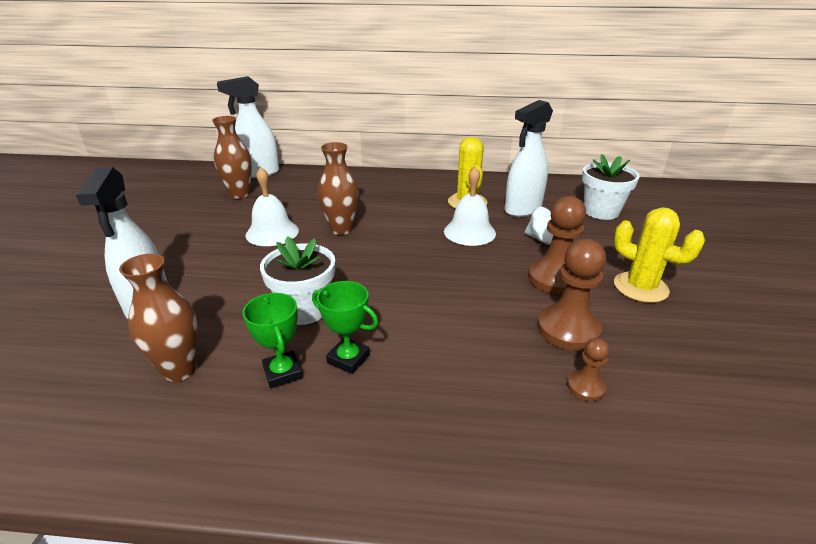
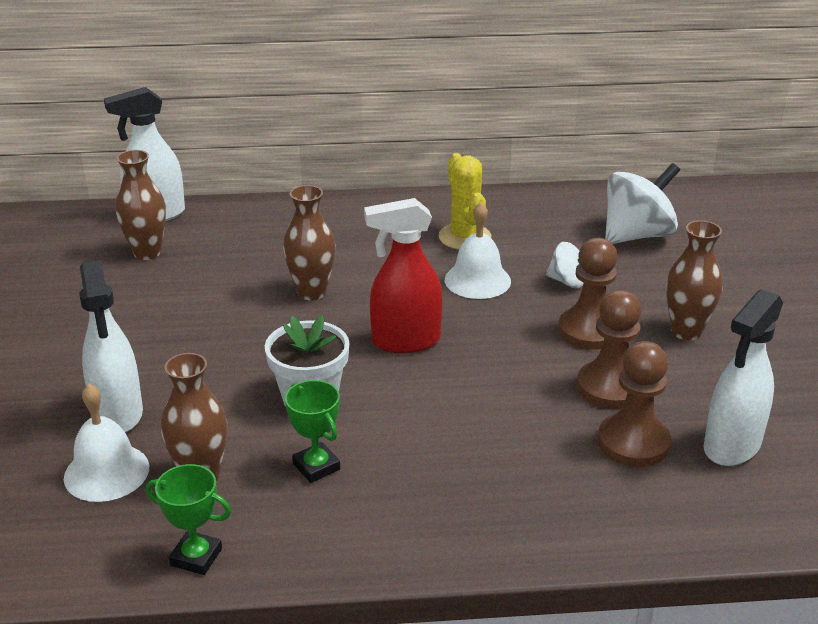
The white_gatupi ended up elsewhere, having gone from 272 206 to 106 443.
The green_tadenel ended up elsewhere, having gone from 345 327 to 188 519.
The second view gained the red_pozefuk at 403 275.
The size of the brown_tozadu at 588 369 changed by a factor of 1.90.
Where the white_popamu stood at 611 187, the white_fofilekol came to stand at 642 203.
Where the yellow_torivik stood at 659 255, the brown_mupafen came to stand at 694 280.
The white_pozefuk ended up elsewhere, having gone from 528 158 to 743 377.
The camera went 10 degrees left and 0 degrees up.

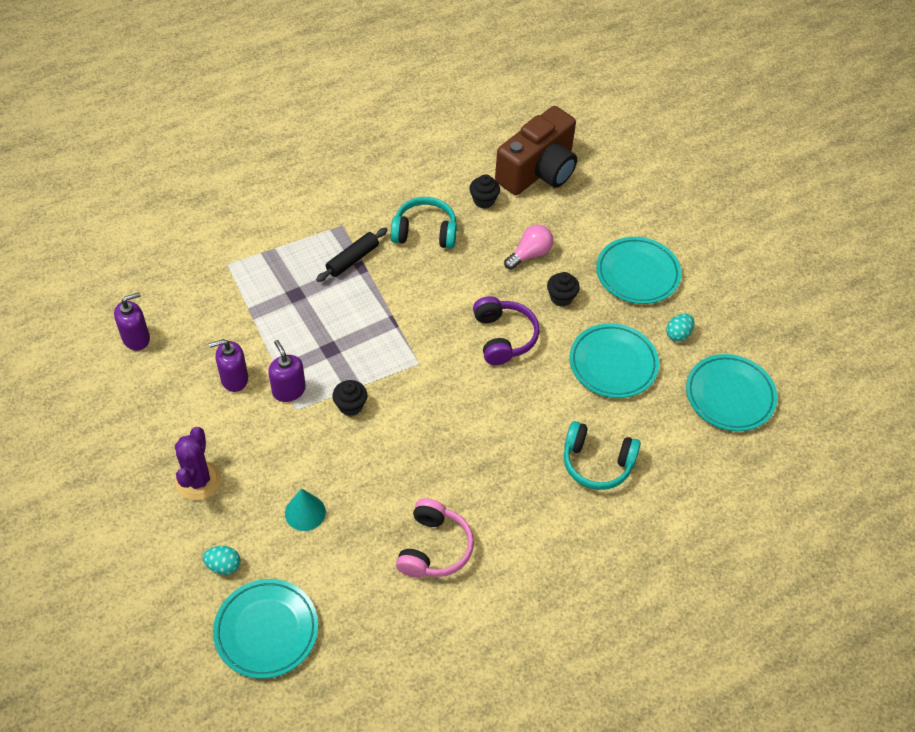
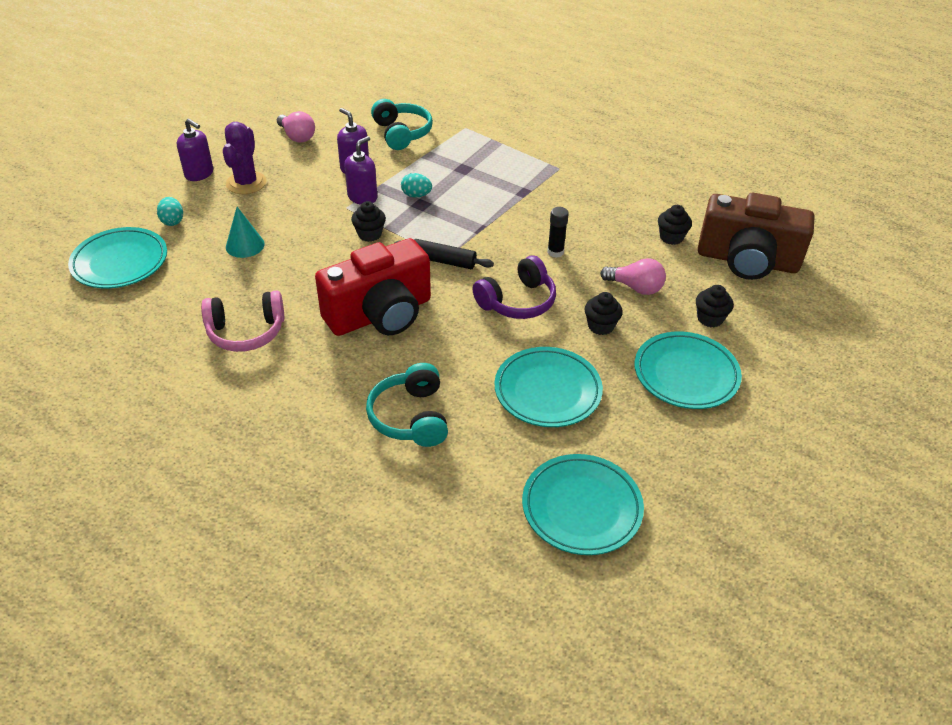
The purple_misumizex ended up elsewhere, having gone from 132 321 to 195 150.
The purple_torivik at 198 463 ended up facing another way, 60 degrees counterclockwise from before.
The second view gained the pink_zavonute at 296 127.
The second view gained the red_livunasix at 373 287.
The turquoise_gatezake ended up elsewhere, having gone from 424 223 to 402 124.
The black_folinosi ended up elsewhere, having gone from 352 255 to 444 254.
The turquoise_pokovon ended up elsewhere, having gone from 680 327 to 416 185.
The second view gained the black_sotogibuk at 558 232.
The second view gained the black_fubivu at 715 306.
The camera went 65 degrees right and 10 degrees down.

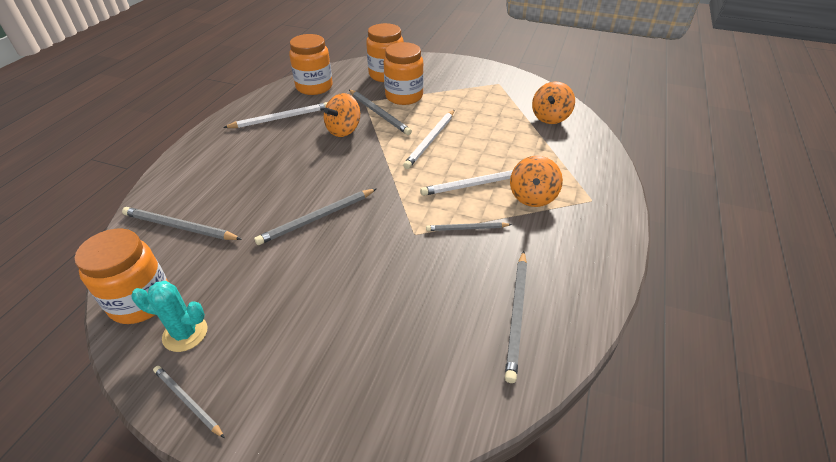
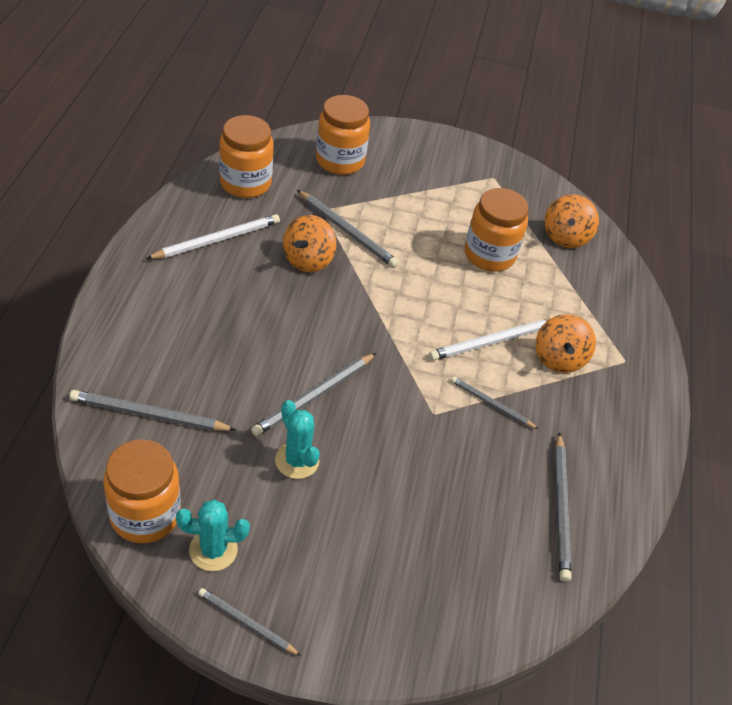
The second view gained the turquoise_torivik at 297 439.
The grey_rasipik at 469 226 ended up facing another way, 45 degrees clockwise from before.
The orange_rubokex ended up elsewhere, having gone from 404 73 to 496 230.
The second view lost the white_rasipik at 428 139.
The camera went 15 degrees left and 5 degrees up.

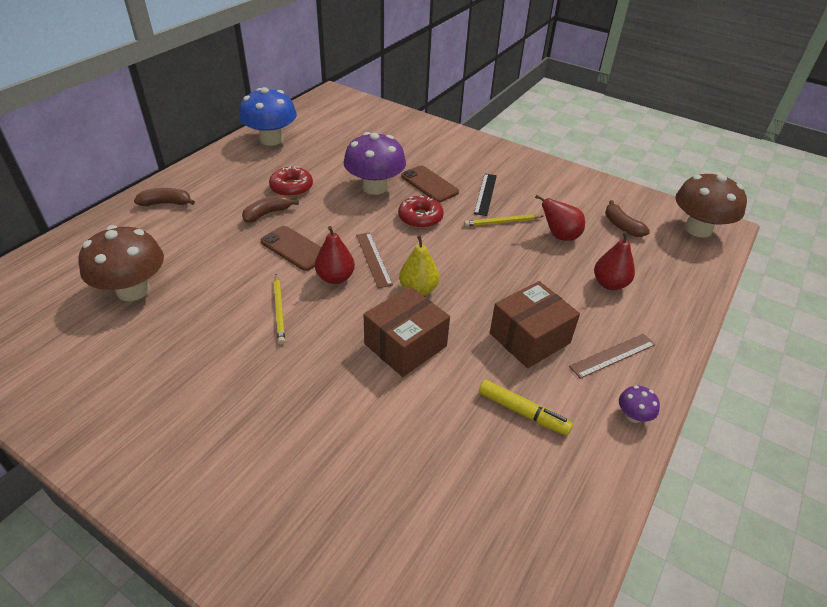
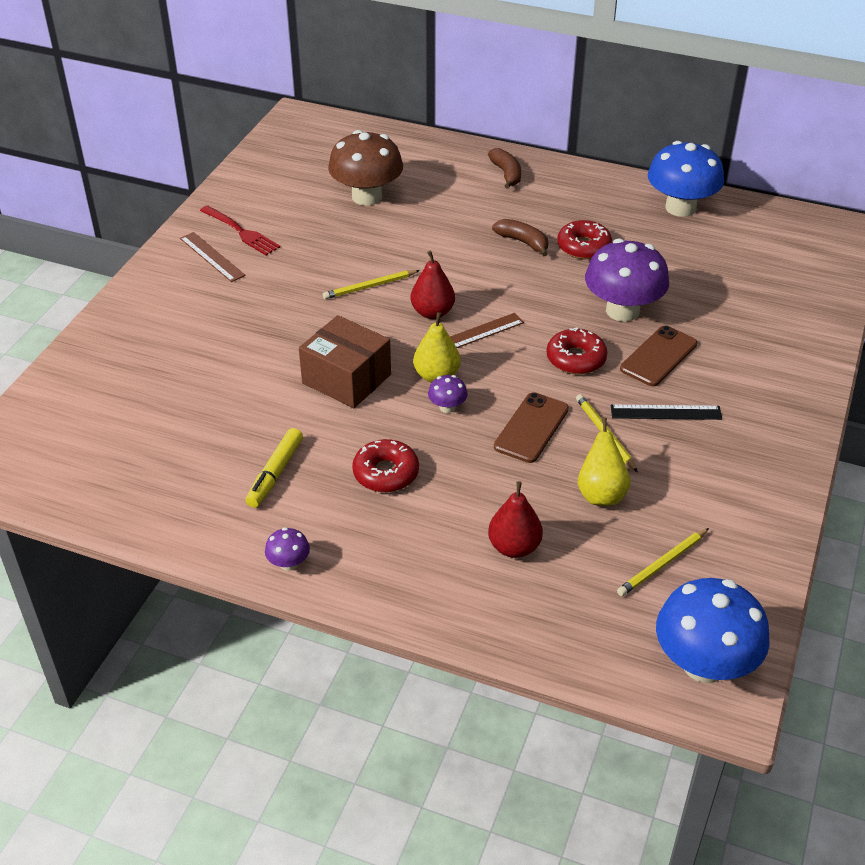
The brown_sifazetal ended up elsewhere, having gone from 612 356 to 213 257.
The second view gained the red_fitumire at 240 230.
Where the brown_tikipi stood at 535 324, the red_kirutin came to stand at 385 465.
The second view gained the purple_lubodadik at 448 394.
The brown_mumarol ended up elsewhere, having gone from 291 248 to 531 427.
What was the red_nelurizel at 560 218 turned into the yellow_nelurizel at 604 461.
Where the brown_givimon stood at 627 218, the yellow_rasipik came to stand at 663 562.
What was the brown_lubodadik at 711 204 turned into the blue_lubodadik at 713 630.
The camera went 80 degrees right and 0 degrees up.

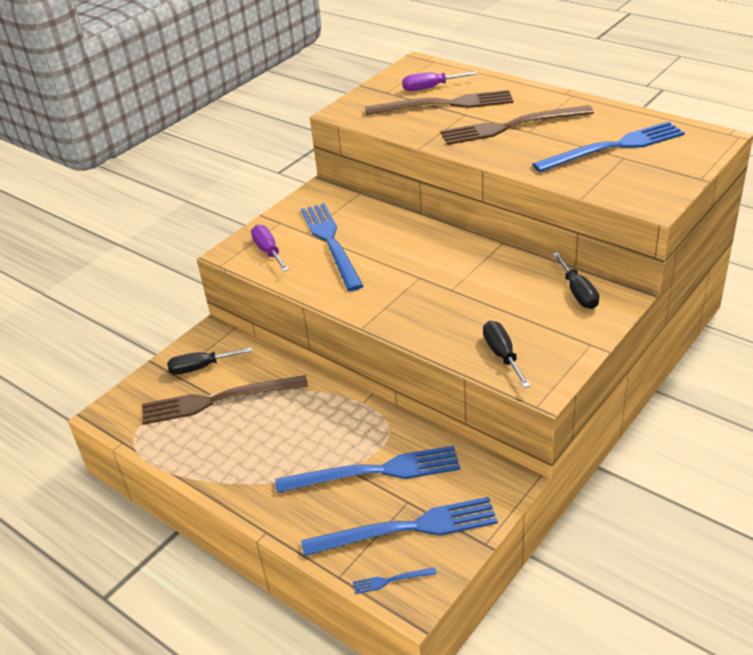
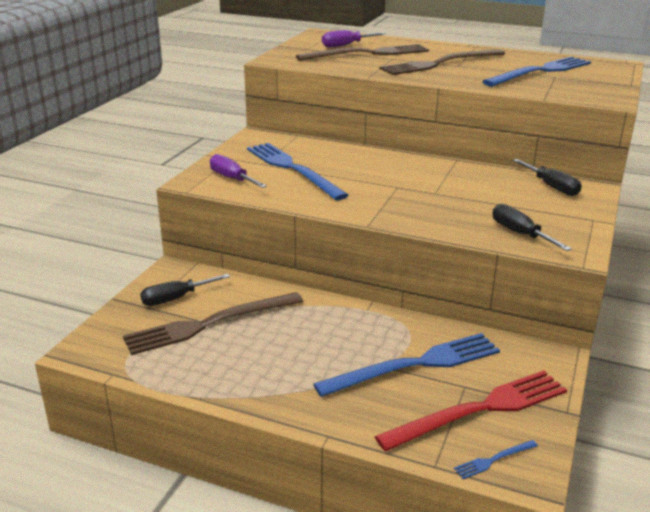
What was the blue_fitumire at 399 526 turned into the red_fitumire at 471 411.
The camera went 20 degrees left and 10 degrees down.

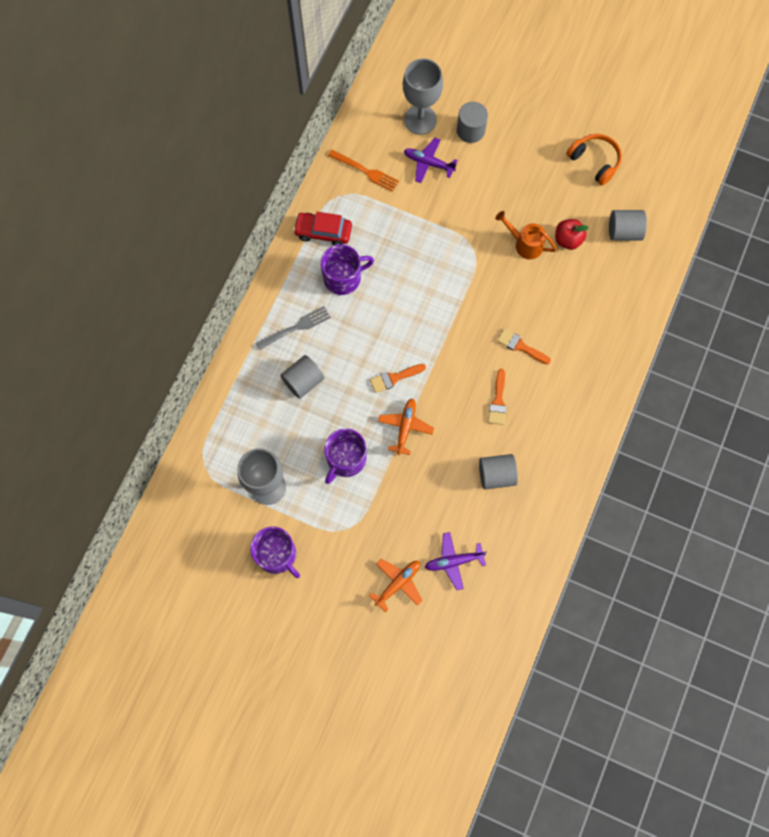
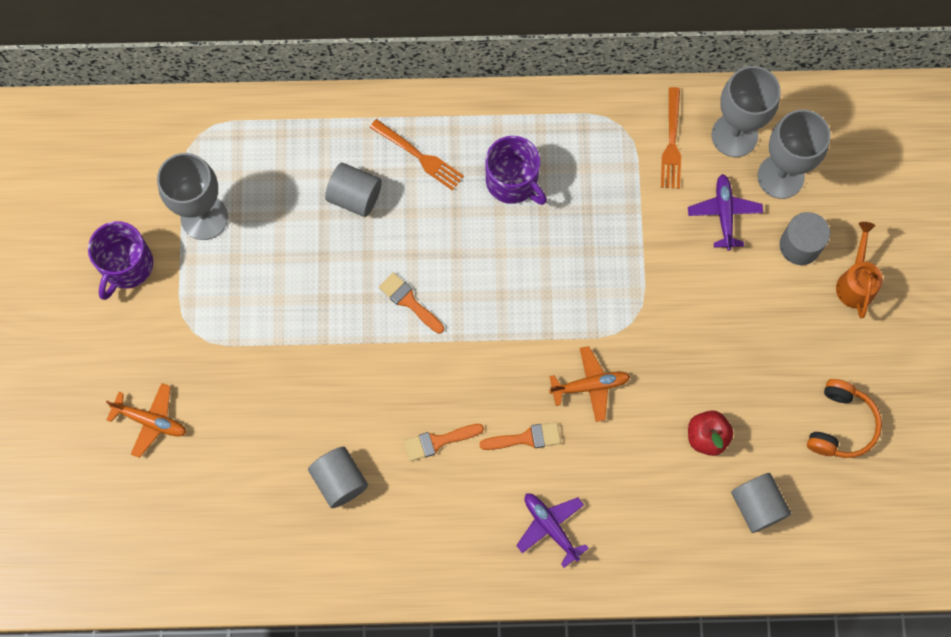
What was the grey_fitumire at 293 328 turned into the orange_fitumire at 417 155.
The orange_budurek at 524 346 ended up facing another way, 75 degrees clockwise from before.
The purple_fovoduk ended up elsewhere, having gone from 456 561 to 552 530.
The orange_fovoduk ended up elsewhere, having gone from 406 426 to 589 384.
The second view gained the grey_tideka at 746 111.
The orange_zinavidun ended up elsewhere, having gone from 526 235 to 859 270.
The second view lost the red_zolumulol at 322 228.
The second view lost the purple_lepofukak at 345 456.
The camera went 65 degrees right and 0 degrees up.

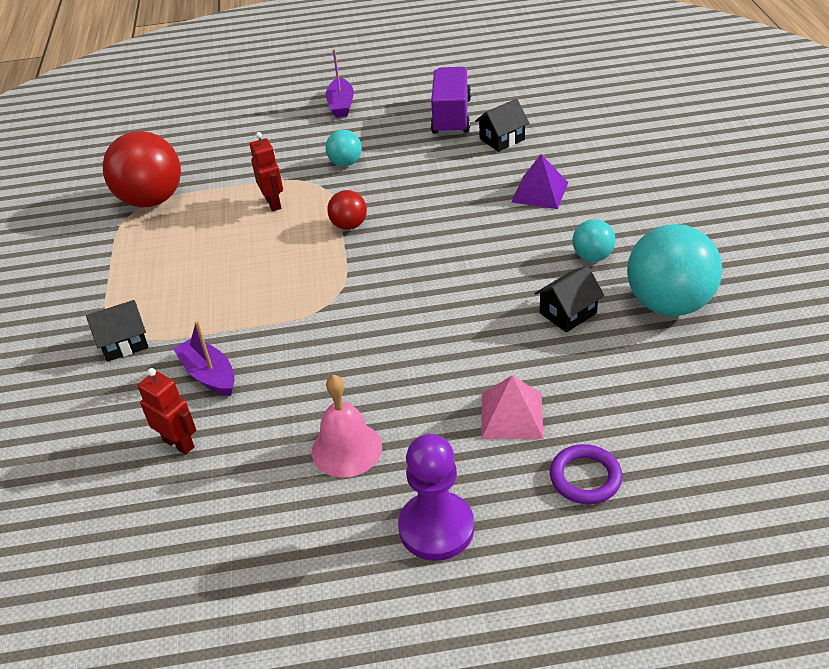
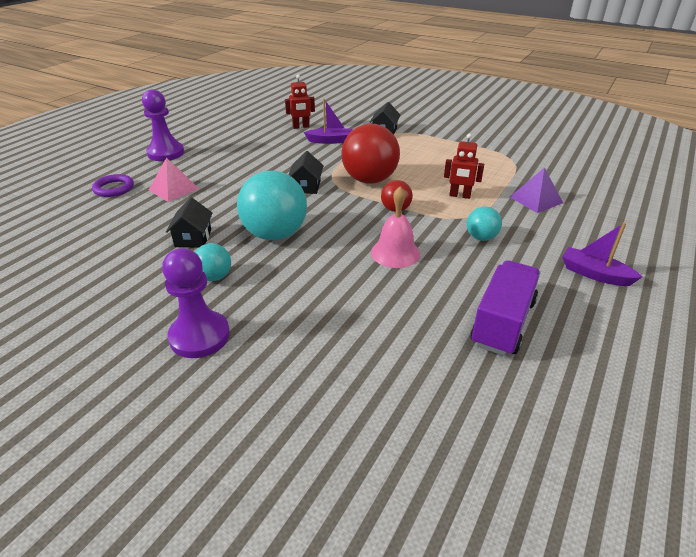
The second view gained the purple_tozadu at 196 303.
The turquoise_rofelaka ended up elsewhere, having gone from 674 270 to 272 206.
The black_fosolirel ended up elsewhere, having gone from 502 125 to 305 172.
The red_rofelaka ended up elsewhere, having gone from 141 169 to 370 154.
The pink_gatupi ended up elsewhere, having gone from 347 426 to 395 227.
The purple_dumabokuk at 451 101 ended up facing another way, 105 degrees counterclockwise from before.
The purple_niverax ended up elsewhere, having gone from 539 181 to 536 190.
The camera went 125 degrees right and 5 degrees down.

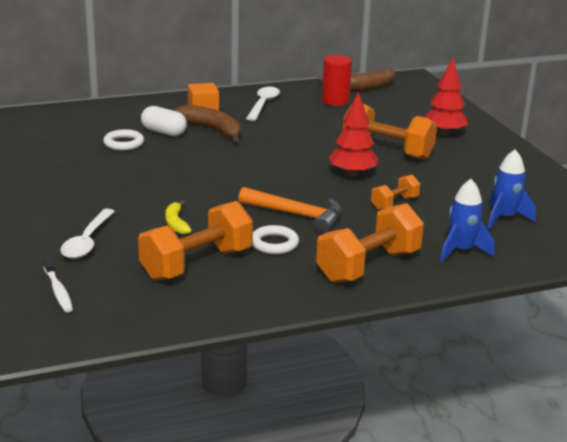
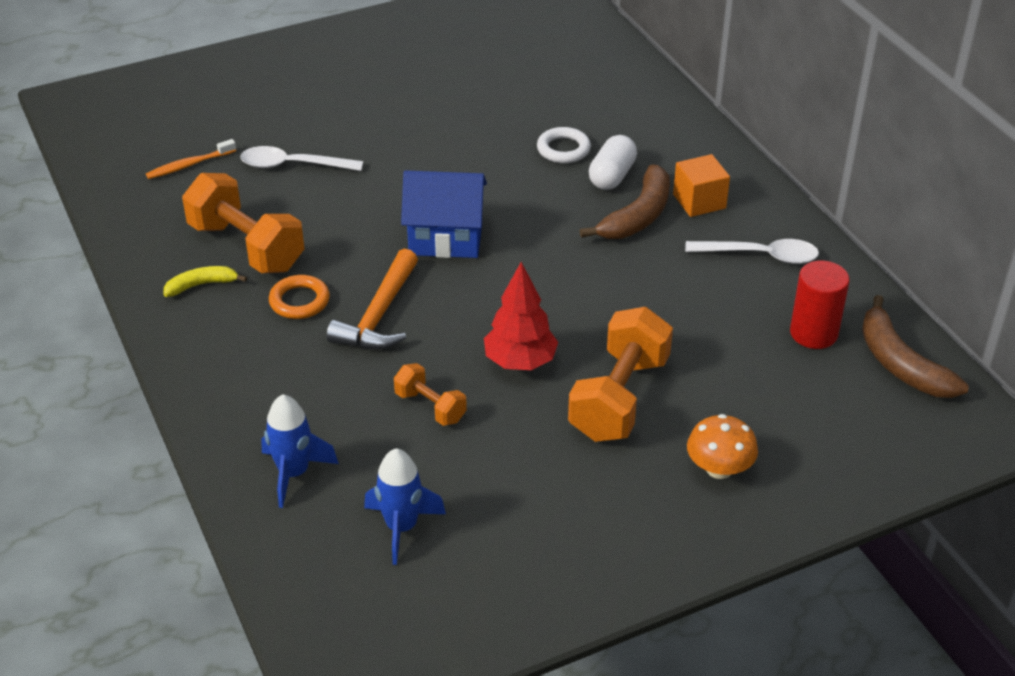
What was the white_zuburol at 58 285 turned into the orange_zuburol at 191 159.
The yellow_givimon ended up elsewhere, having gone from 178 217 to 205 281.
What was the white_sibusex at 275 239 turned into the orange_sibusex at 299 297.
The second view gained the blue_fosolirel at 444 214.
Where the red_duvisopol stood at 446 97, the orange_lubodadik came to stand at 722 446.
The second view lost the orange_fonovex at 370 243.
The camera went 85 degrees right and 15 degrees up.

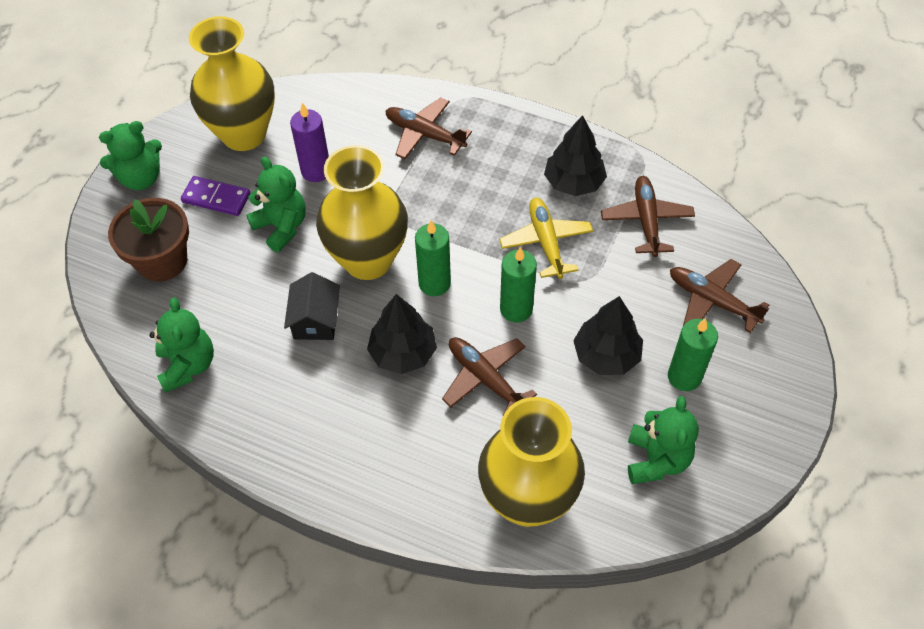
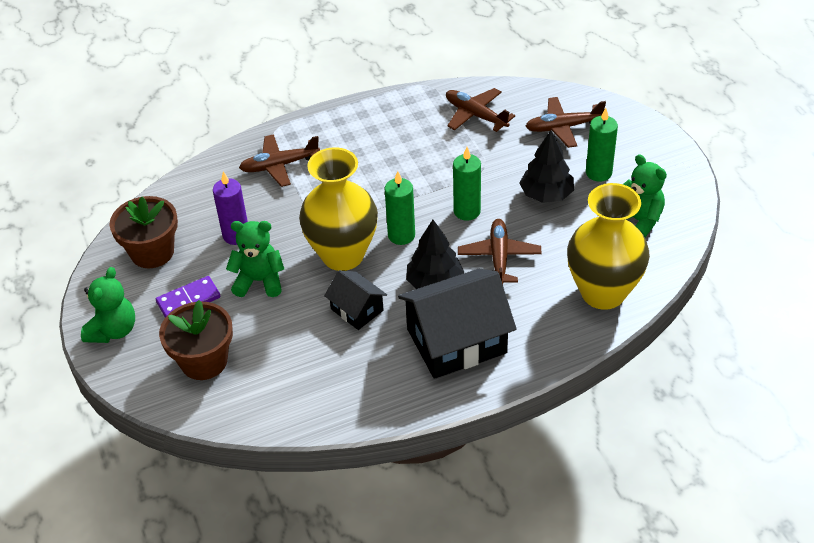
Where the yellow_mupafen stood at 232 83, the brown_popamu came to stand at 144 232.
The second view gained the black_fosolirel at 457 324.
The brown_fovoduk at 489 376 ended up facing another way, 90 degrees clockwise from before.
The second view lost the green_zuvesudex at 181 345.
The second view lost the yellow_fovoduk at 546 238.
The second view lost the black_duvisopol at 575 155.
The camera went 45 degrees left and 10 degrees down.

